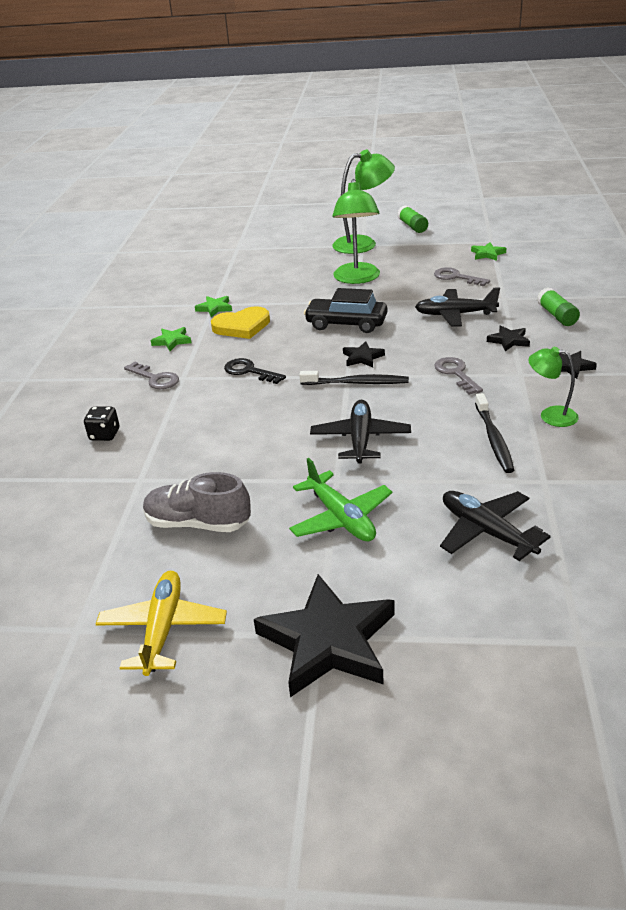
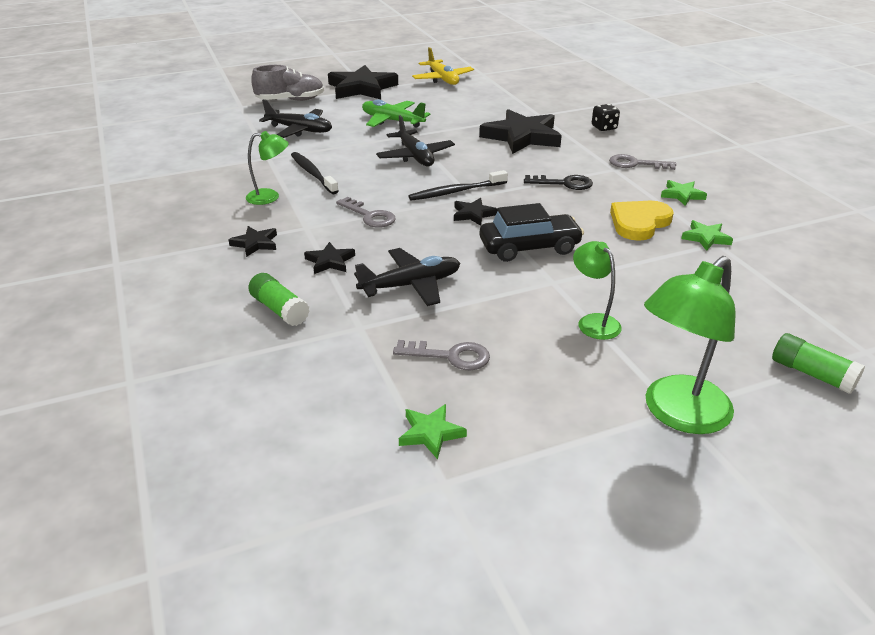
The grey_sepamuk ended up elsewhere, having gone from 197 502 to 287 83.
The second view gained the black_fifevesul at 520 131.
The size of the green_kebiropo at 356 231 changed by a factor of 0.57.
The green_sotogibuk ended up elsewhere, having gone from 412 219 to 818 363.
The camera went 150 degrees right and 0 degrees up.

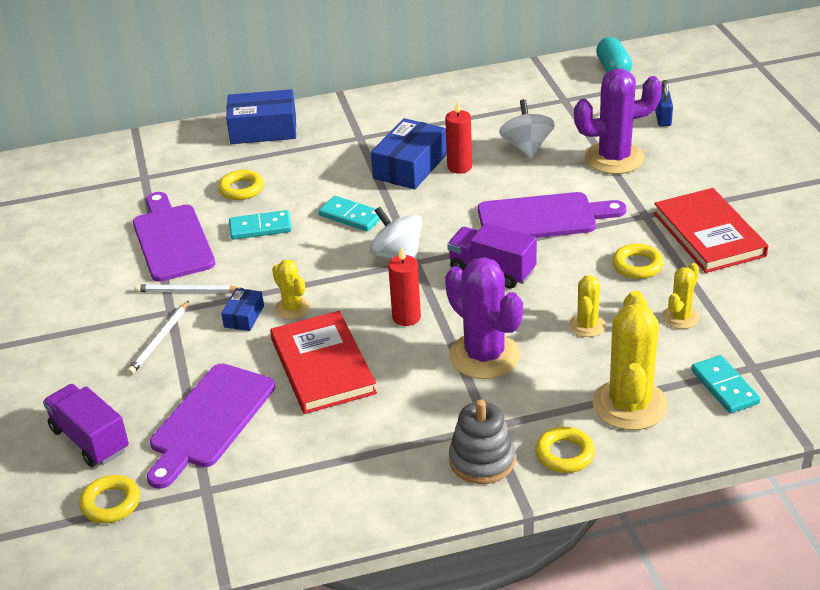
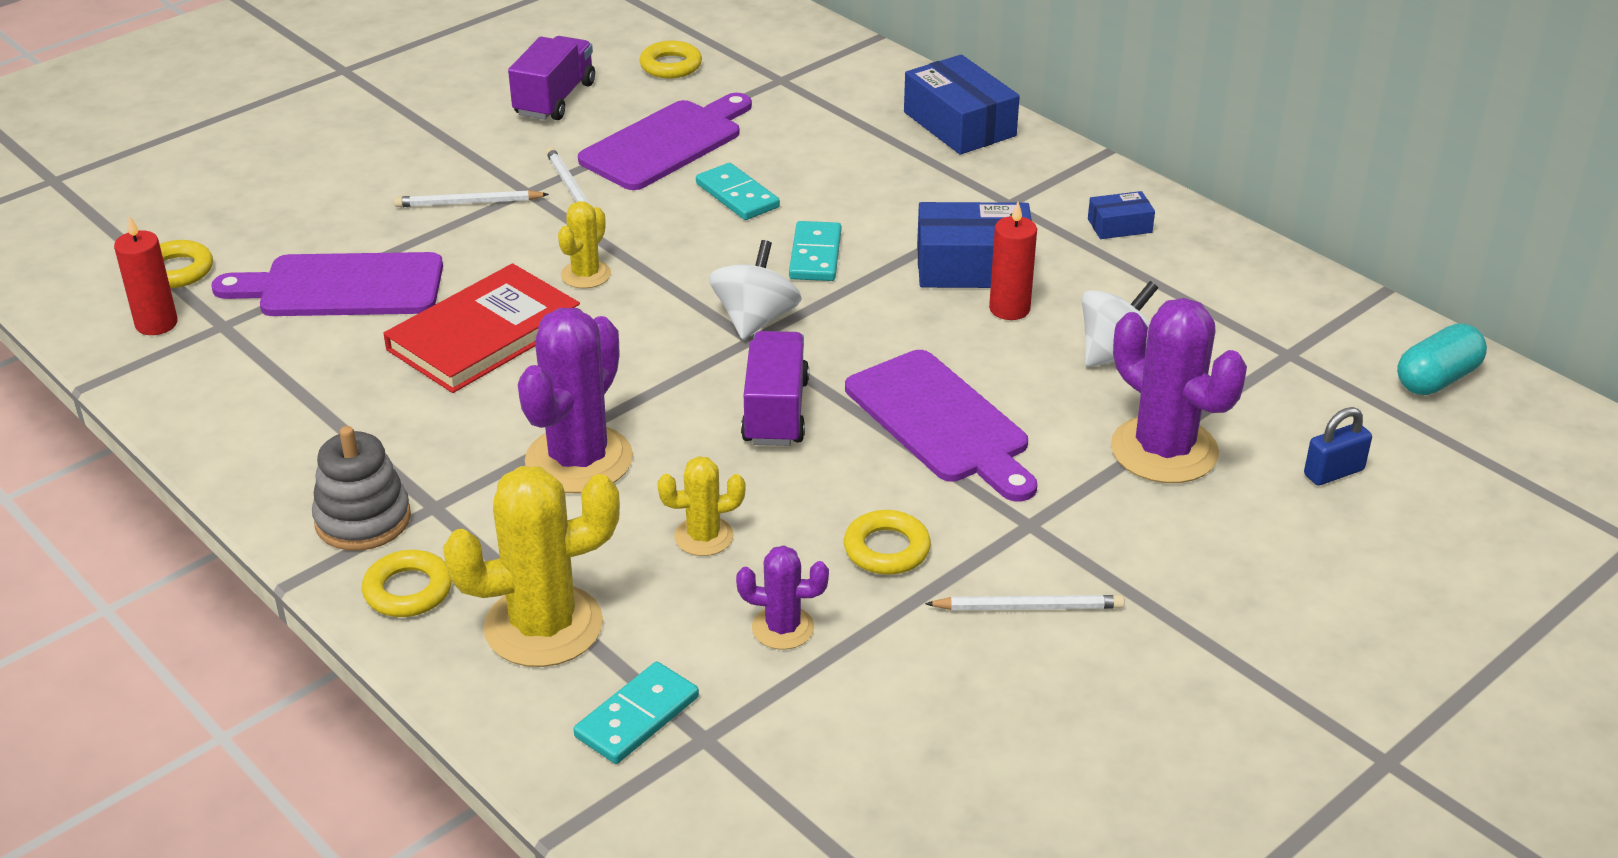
The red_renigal ended up elsewhere, having gone from 404 286 to 146 275.
The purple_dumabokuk ended up elsewhere, having gone from 86 425 to 551 78.
The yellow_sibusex ended up elsewhere, having gone from 241 185 to 670 60.
What was the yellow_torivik at 680 296 turned into the purple_torivik at 782 597.
Where the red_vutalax stood at 711 230, the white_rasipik came to stand at 1025 602.
The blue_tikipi ended up elsewhere, having gone from 242 309 to 1121 215.
The camera went 60 degrees right and 0 degrees up.

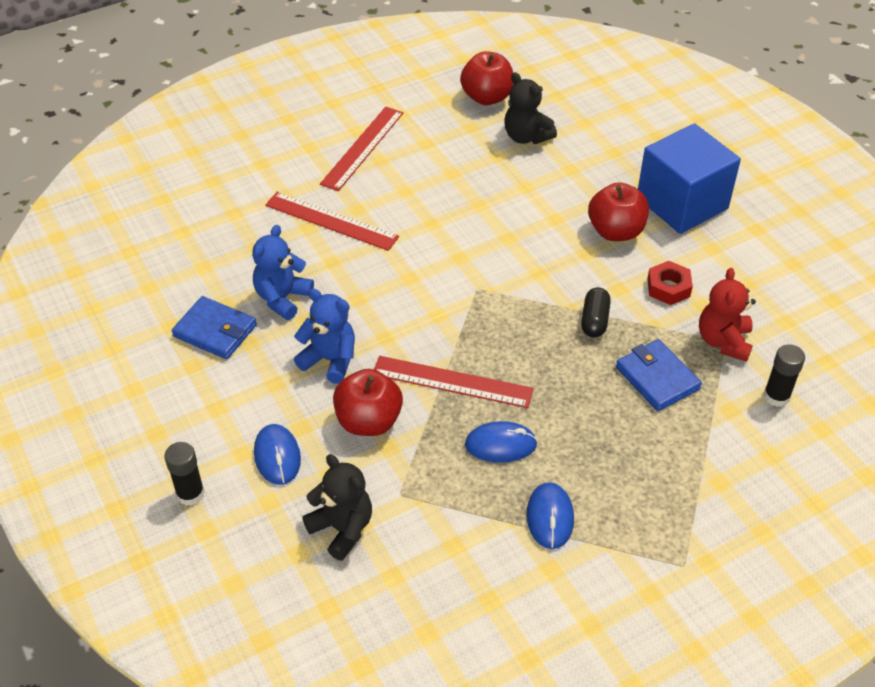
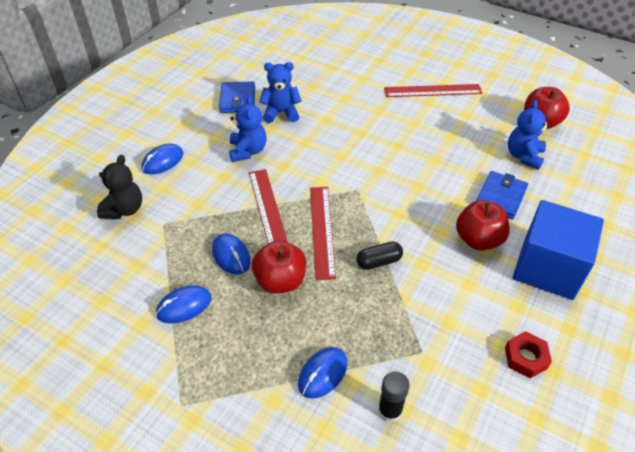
The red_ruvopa ended up elsewhere, having gone from 368 402 to 279 267.
The second view gained the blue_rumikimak at 322 373.
The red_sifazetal ended up elsewhere, having gone from 332 221 to 323 233.
The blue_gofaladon ended up elsewhere, having gone from 659 375 to 502 195.
The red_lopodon ended up elsewhere, having gone from 670 283 to 528 354.
What was the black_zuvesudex at 530 108 turned into the blue_zuvesudex at 529 135.
The second view lost the black_sotogibuk at 184 474.
The second view lost the red_zuvesudex at 727 315.
The camera went 60 degrees right and 0 degrees up.

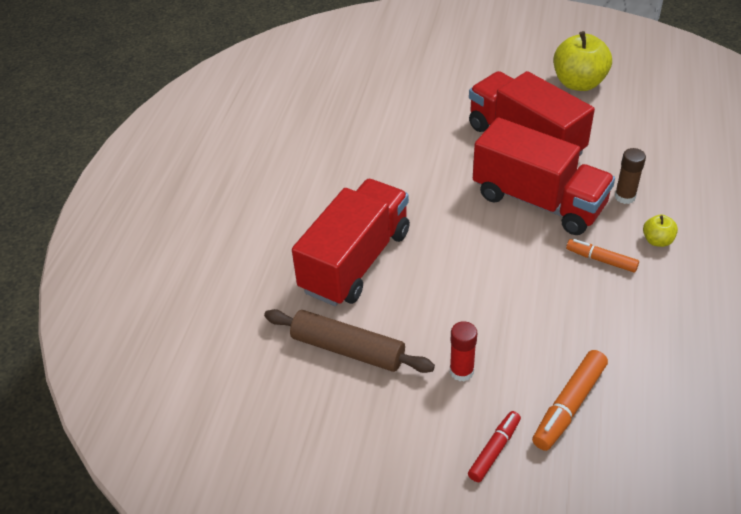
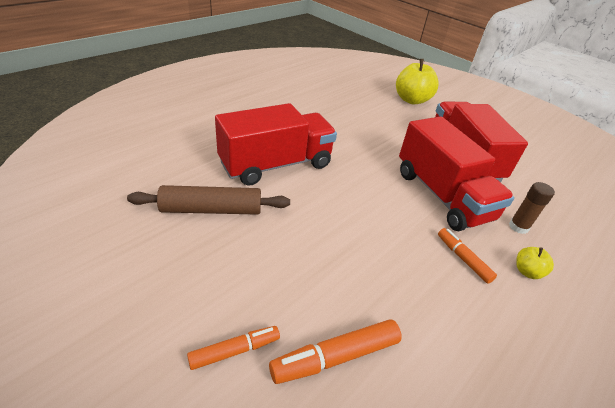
The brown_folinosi at 349 341 ended up facing another way, 60 degrees counterclockwise from before.
What was the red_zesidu at 494 446 turned into the orange_zesidu at 233 348.
The yellow_ruvopa ended up elsewhere, having gone from 582 61 to 417 81.
The second view lost the red_sotogibuk at 463 351.
The camera went 25 degrees right and 5 degrees down.

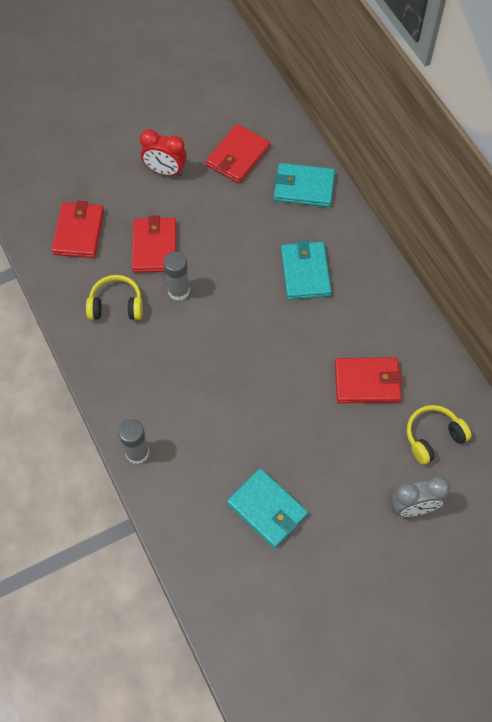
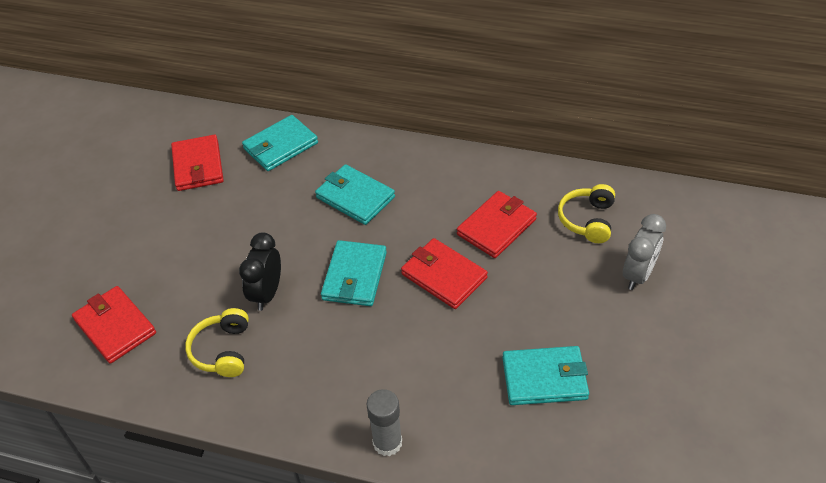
The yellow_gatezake at 114 297 ended up facing another way, 45 degrees counterclockwise from before.
Where the grey_sotogibuk stood at 176 276, the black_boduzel came to stand at 260 271.
The second view gained the turquoise_gofaladon at 354 273.
The red_gofaladon ended up elsewhere, having gone from 154 244 to 444 273.
The second view lost the red_boduzel at 163 152.
The camera went 45 degrees left and 15 degrees down.

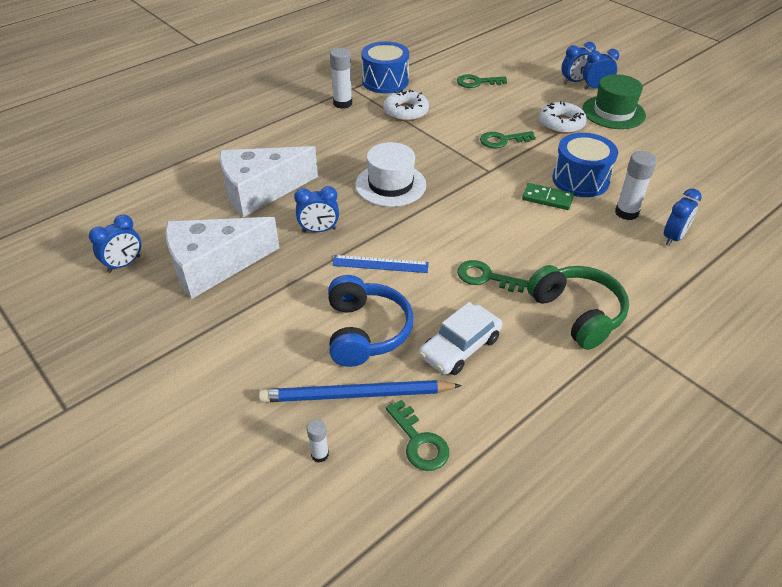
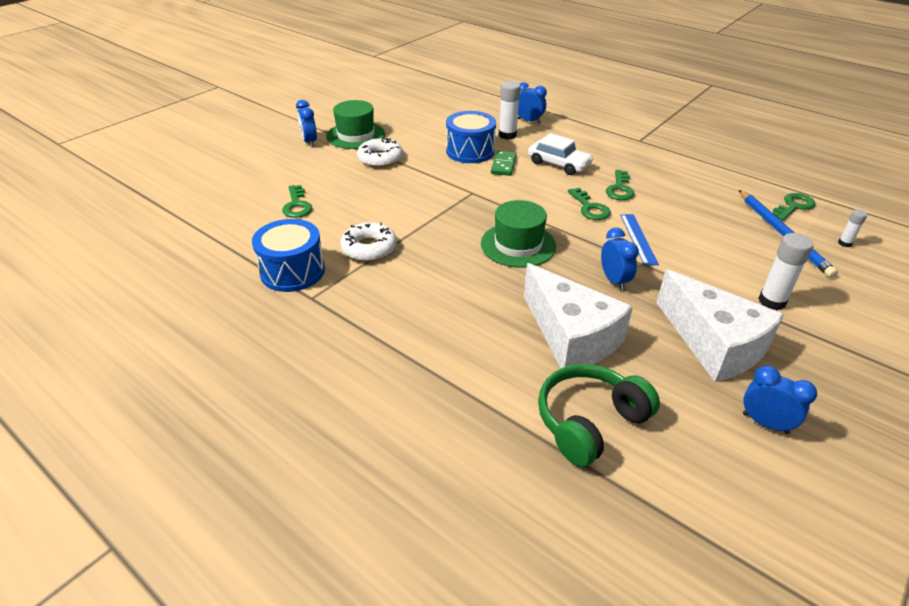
What was the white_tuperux at 390 174 turned into the green_tuperux at 518 234.
The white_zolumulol ended up elsewhere, having gone from 460 338 to 560 154.
The green_gatezake ended up elsewhere, having gone from 578 307 to 599 415.
The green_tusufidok ended up elsewhere, having gone from 508 139 to 589 204.
The white_sotogibuk ended up elsewhere, having gone from 341 78 to 786 271.
The second view lost the blue_gatezake at 370 321.
The second view lost the blue_boduzel at 578 63.
The camera went 100 degrees left and 5 degrees down.

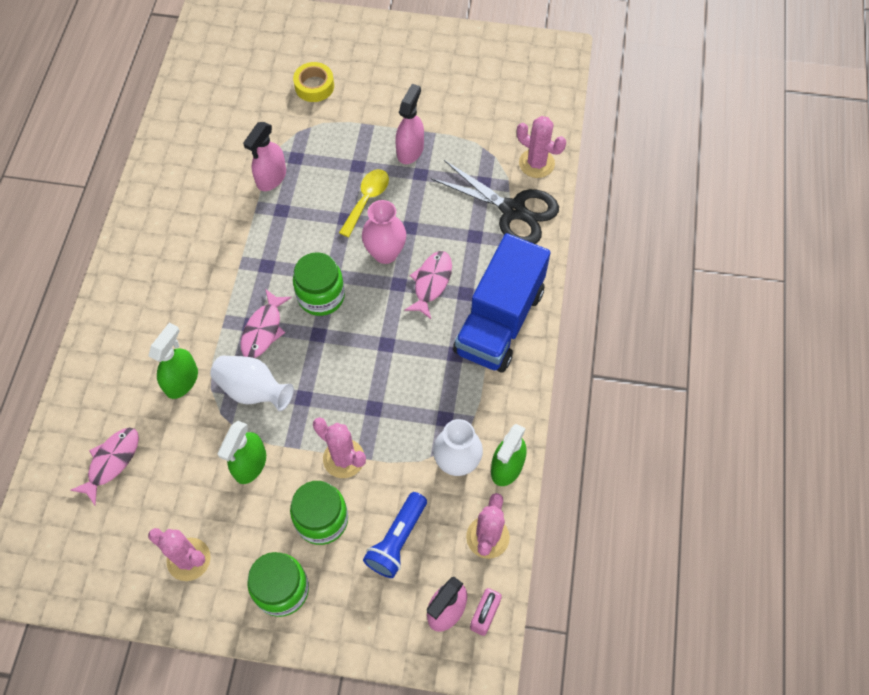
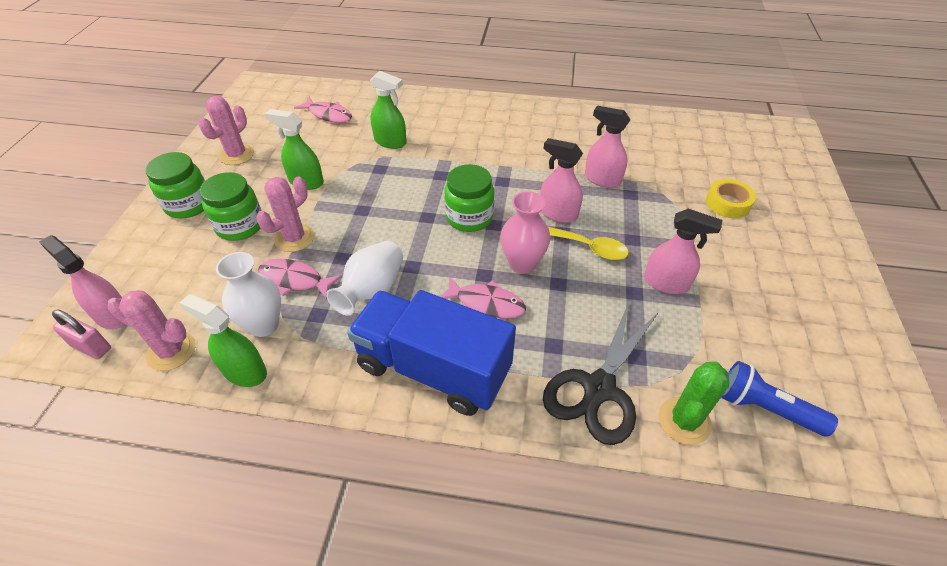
The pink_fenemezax ended up elsewhere, having gone from 266 323 to 300 279.
The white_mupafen ended up elsewhere, having gone from 252 383 to 364 278.
The second view gained the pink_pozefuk at 561 180.
What was the pink_torivik at 541 147 turned into the green_torivik at 694 403.
The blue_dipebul ended up elsewhere, having gone from 395 535 to 779 398.
The camera went 90 degrees right and 15 degrees down.

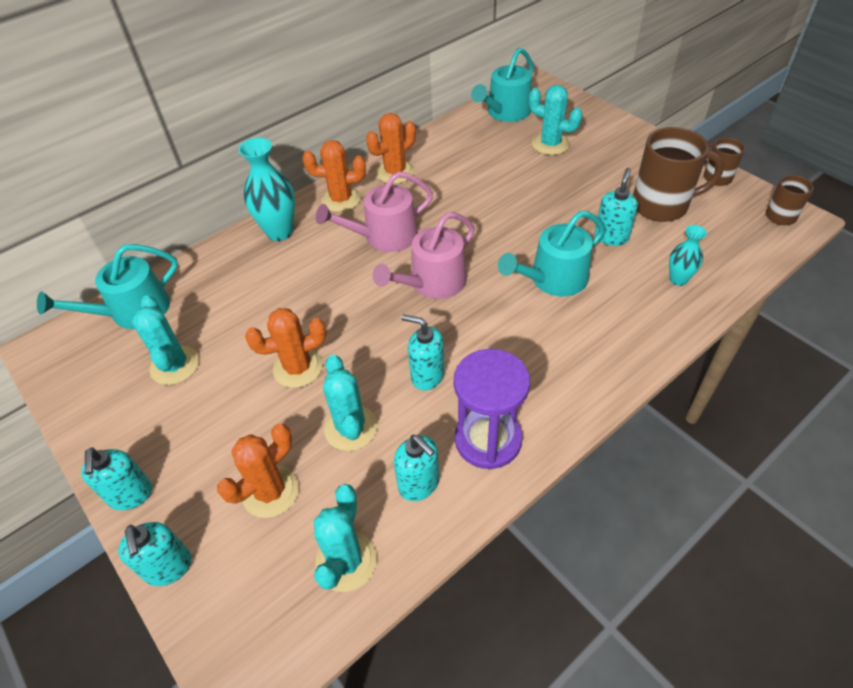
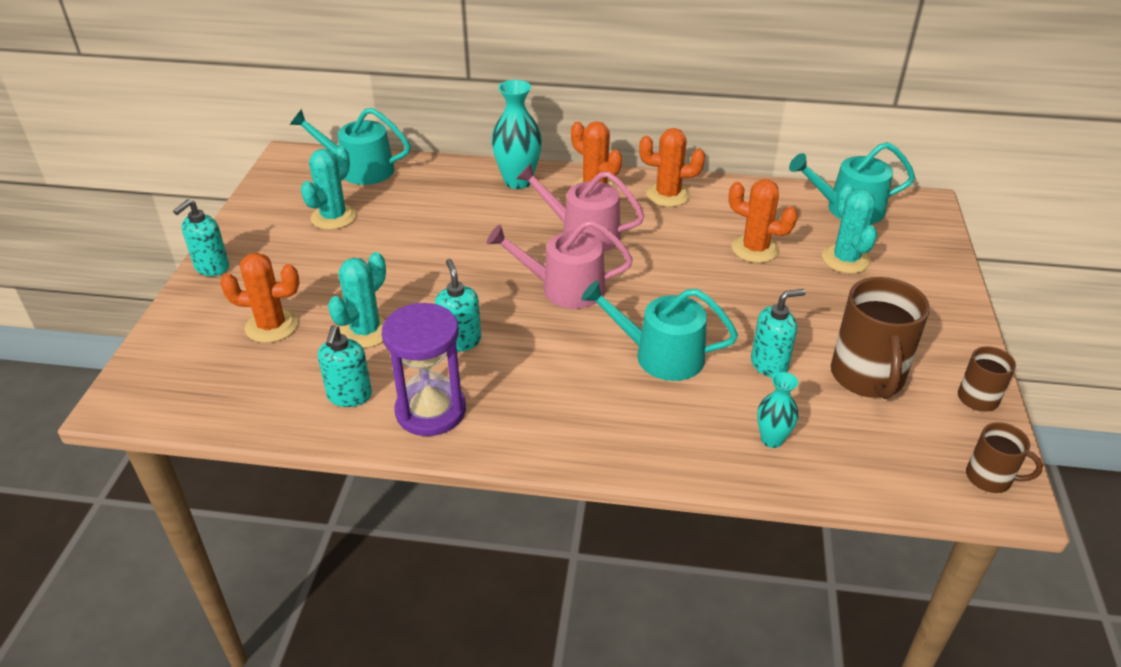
The orange_torivik ended up elsewhere, having gone from 285 348 to 763 221.
The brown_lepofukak at 678 174 ended up facing another way, 45 degrees clockwise from before.
The second view lost the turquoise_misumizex at 155 554.
The second view lost the turquoise_torivik at 345 538.
The camera went 45 degrees right and 10 degrees down.

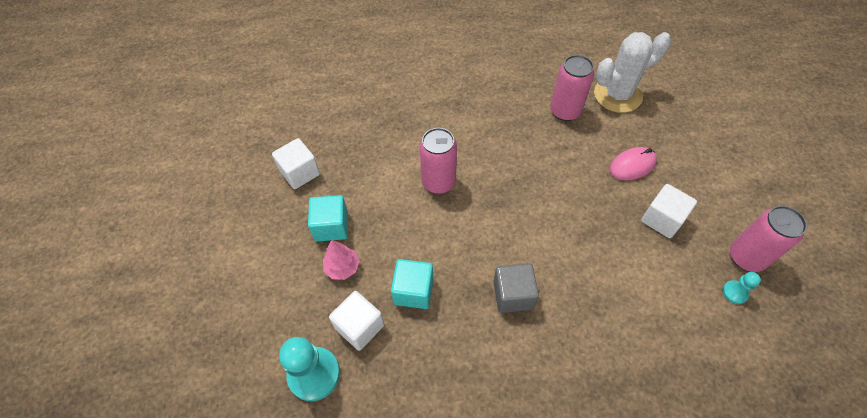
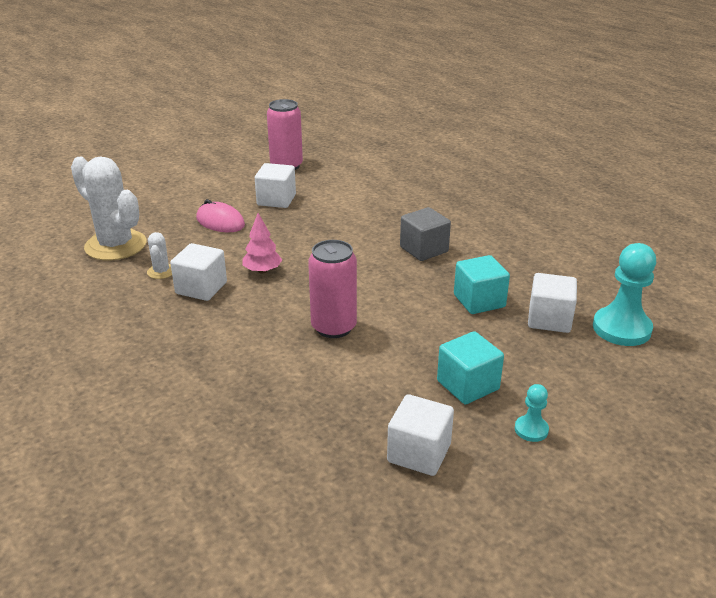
Where the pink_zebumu stood at 572 88, the white_torivik came to stand at 159 255.
The second view gained the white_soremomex at 198 272.
The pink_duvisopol ended up elsewhere, having gone from 341 260 to 262 243.
The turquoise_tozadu ended up elsewhere, having gone from 741 288 to 532 413.
The camera went 120 degrees left and 25 degrees down.

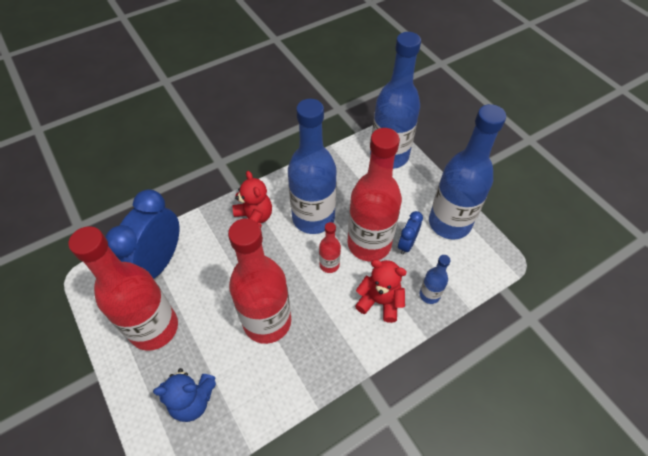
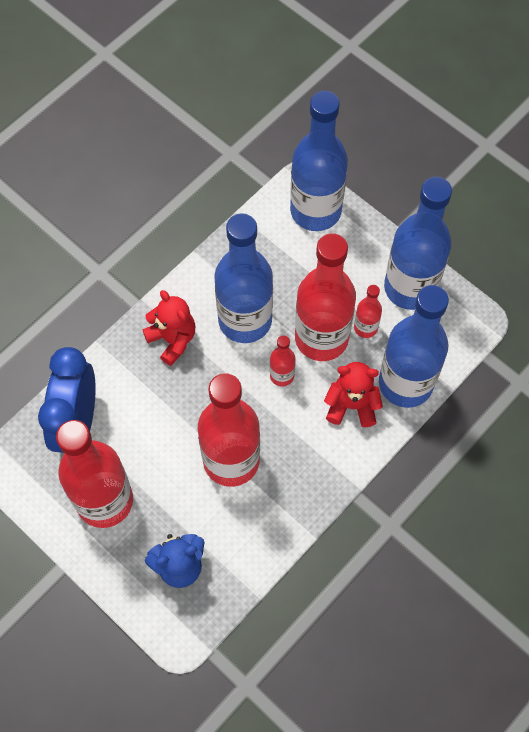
Where the blue_boduzel stood at 410 233, the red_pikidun came to stand at 368 311.
The size of the blue_pikidun at 435 279 changed by a factor of 2.24.
The camera went 15 degrees left and 10 degrees up.

